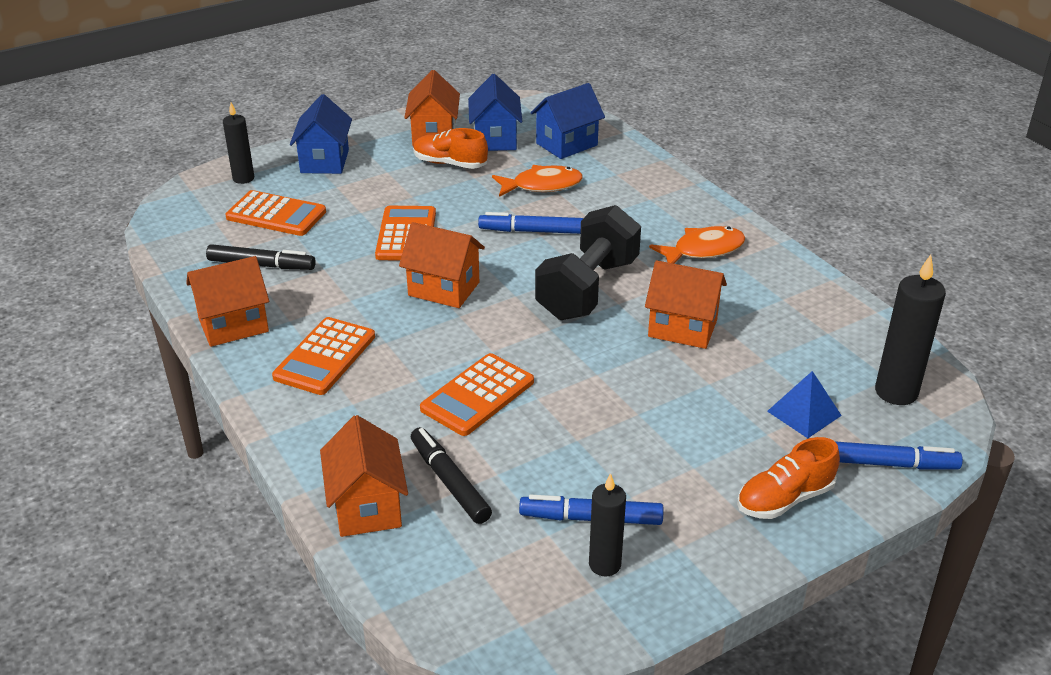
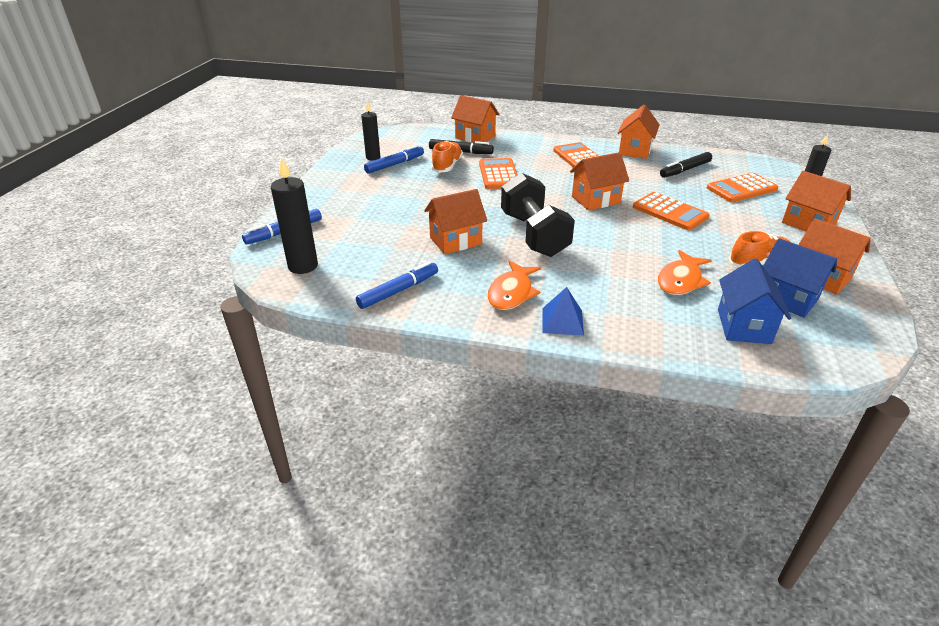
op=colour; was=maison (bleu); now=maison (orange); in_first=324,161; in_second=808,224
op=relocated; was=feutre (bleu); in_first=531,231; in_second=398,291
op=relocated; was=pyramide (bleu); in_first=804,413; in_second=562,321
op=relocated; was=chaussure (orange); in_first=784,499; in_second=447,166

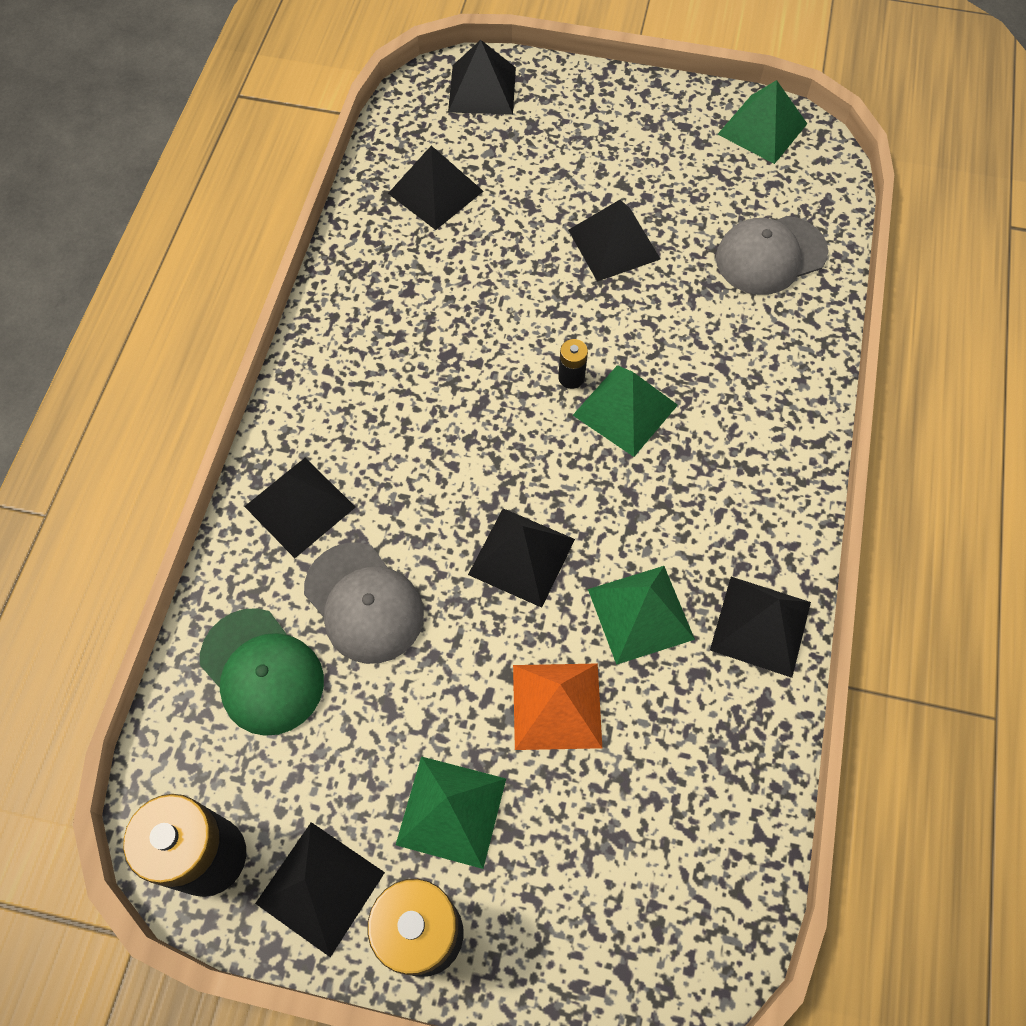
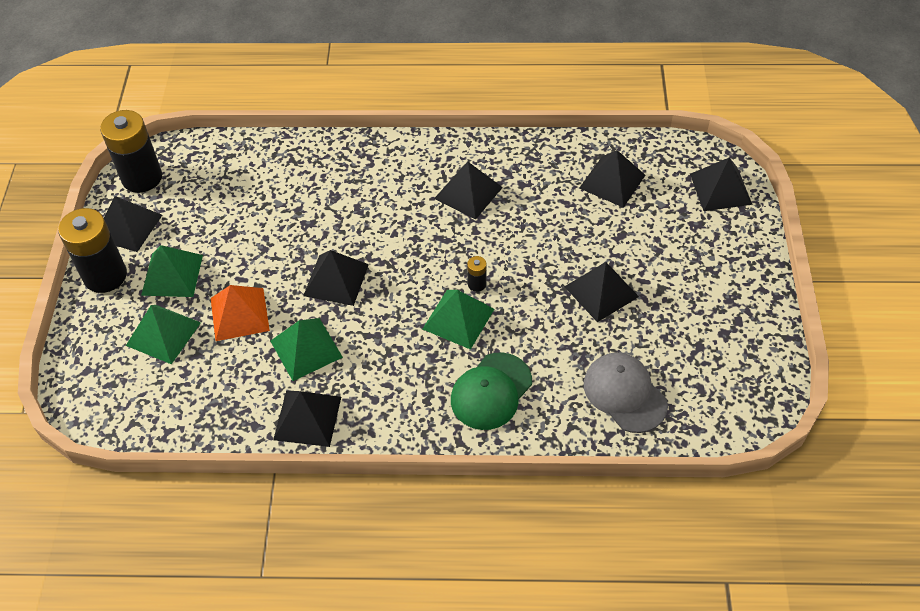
op=relocated; was=pyramide (vert); in_first=762,128; in_second=163,333
op=relocated; was=pyramide (noir); in_first=300,507; in_second=468,193
op=missing; was=casquette (gris); in_first=364,603
op=relocated; was=casquette (vert); in_first=262,671; in_second=491,391

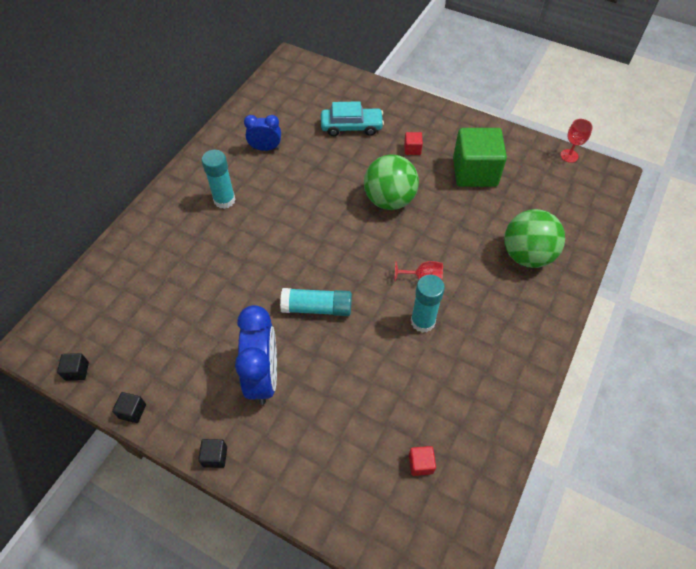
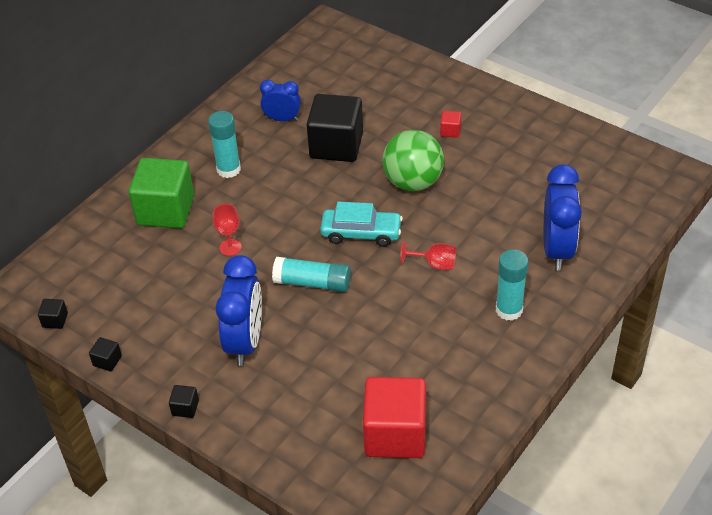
op=relocated; was=voiture (turquoise); in_first=351,127; in_second=361,233
op=relocated; was=verre à pied (rouge); in_first=569,156; in_second=230,247
op=relocated; was=cube (vert); in_first=474,172; in_second=166,210
op=exchanged; was=balle (vert); now=réveil (bleu); in_first=527,255; in_second=557,249
op=relocated; was=bâton de colle (turquoise); in_first=422,321; in_second=509,310
op=size; was=cube (rouge); in_first=420,464; in_second=395,434; ratio=2.48
op=appeared; now=cube (noir); in_second=336,145

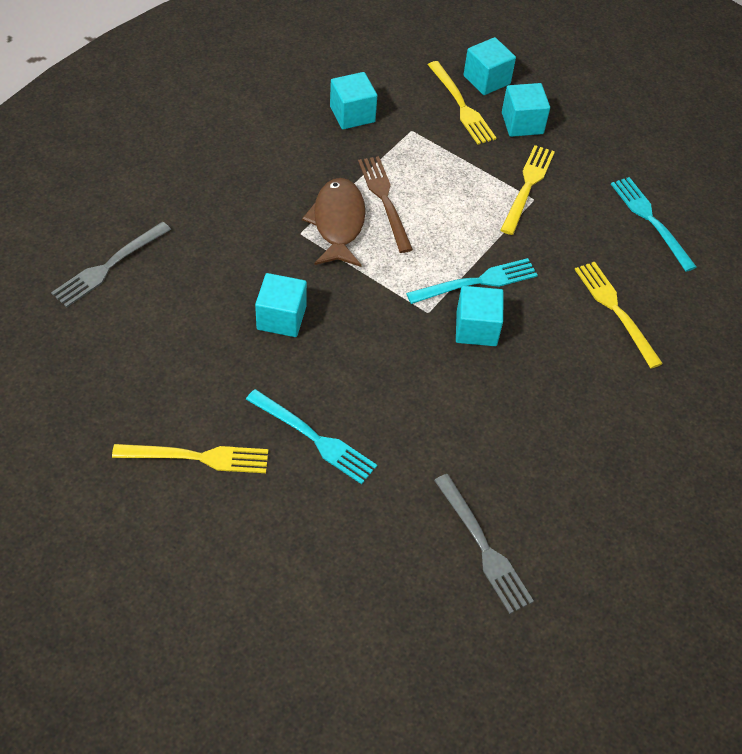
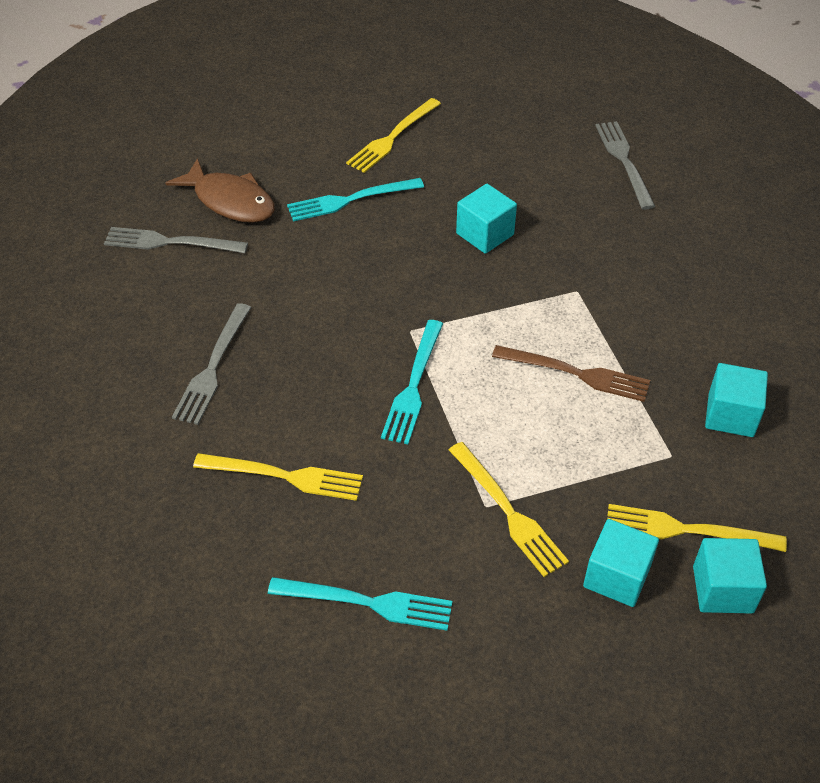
op=relocated; was=poisson (marron); in_first=338,223; in_second=230,201
op=missing; was=cube (turquoise); in_first=476,328
op=appeared; now=fourchette (gris); in_second=212,367

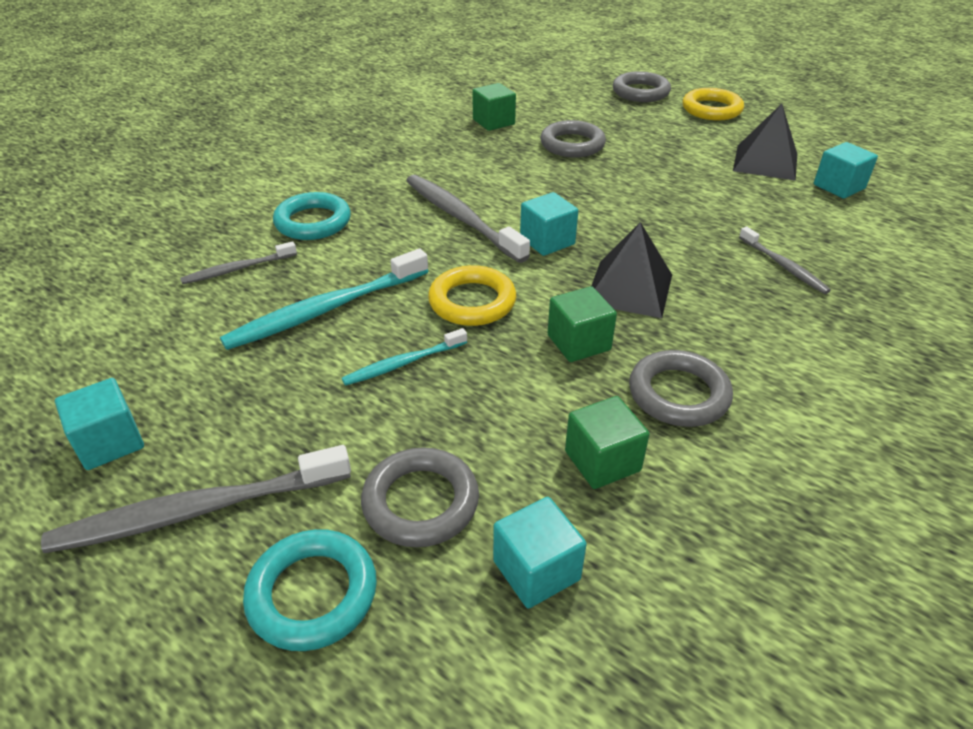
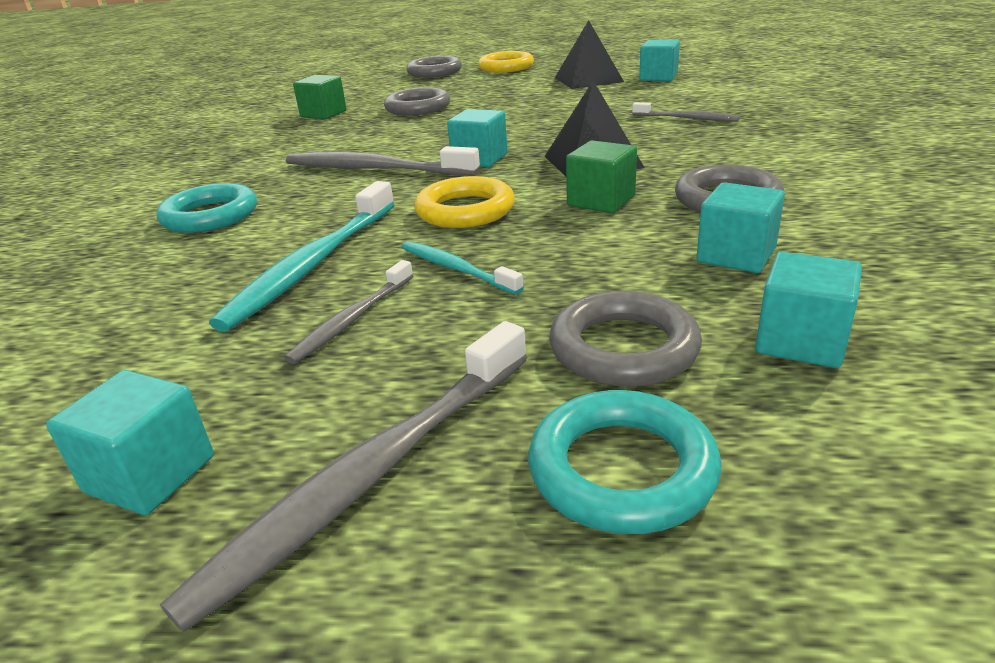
op=relocated; was=brosse à dents (gris); in_first=237,269; in_second=352,319
op=spun; was=brosse à dents (turquoise); in_first=403,363; in_second=456,269; clockwise=105
op=colour; was=cube (vert); now=cube (turquoise); in_first=602,461; in_second=736,255

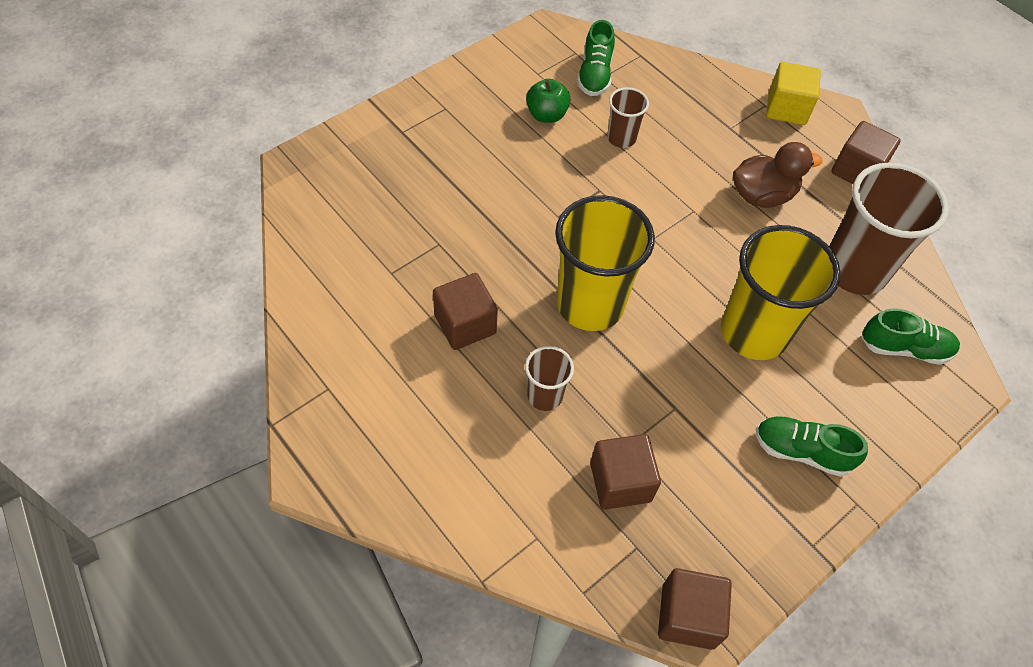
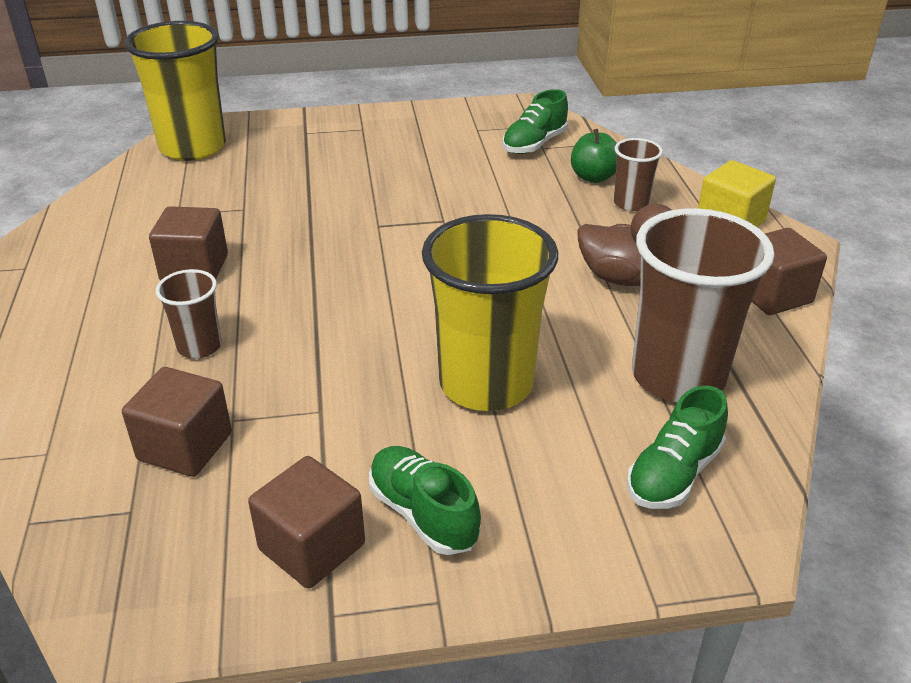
op=relocated; was=pomme (vert); in_first=546,115; in_second=593,177
op=relocated; was=gobelet (marron); in_first=621,138; in_second=631,203
op=relocated; was=gobelet (jaune); in_first=590,304; in_second=193,147
op=spun; was=chaussure (vert); in_first=904,348; in_second=673,474; clockwise=90
op=relocated; was=cube (marron); in_first=688,616; in_second=312,547

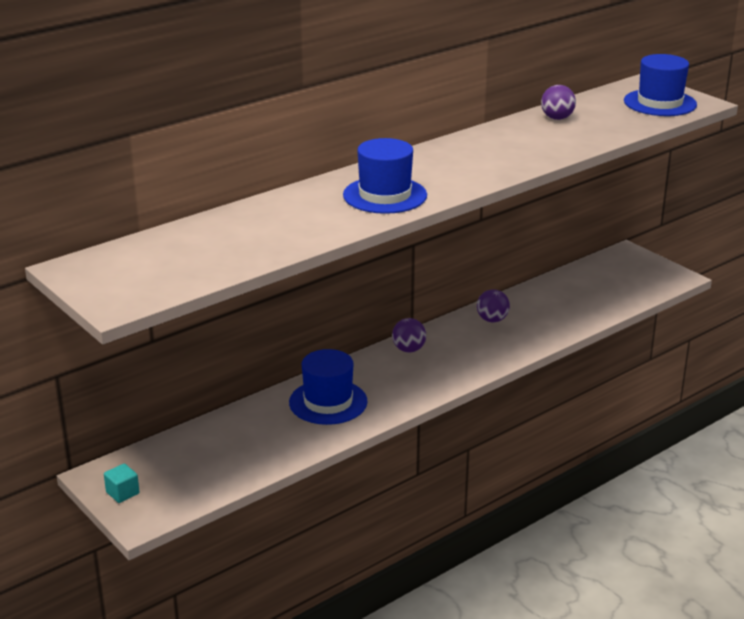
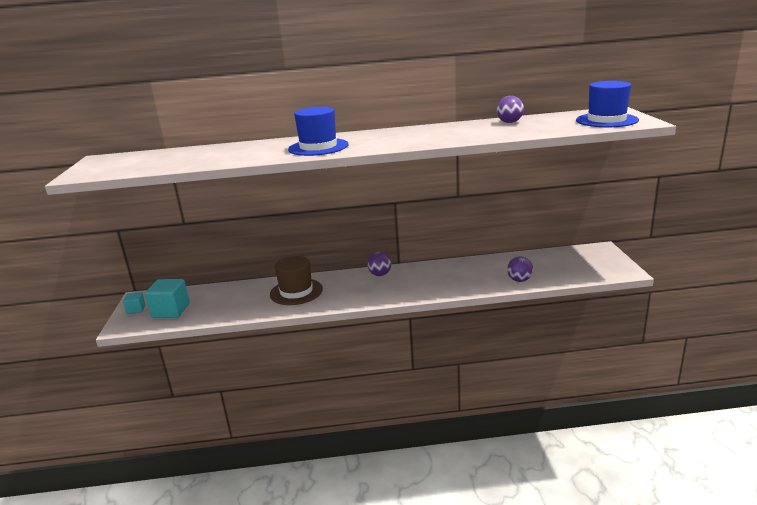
op=relocated; was=balle (violet); in_first=492,320; in_second=519,280
op=colour; was=chapeau (bleu); now=chapeau (marron); in_first=328,402; in_second=296,292
op=appeared; now=cube (turquoise); in_second=171,311

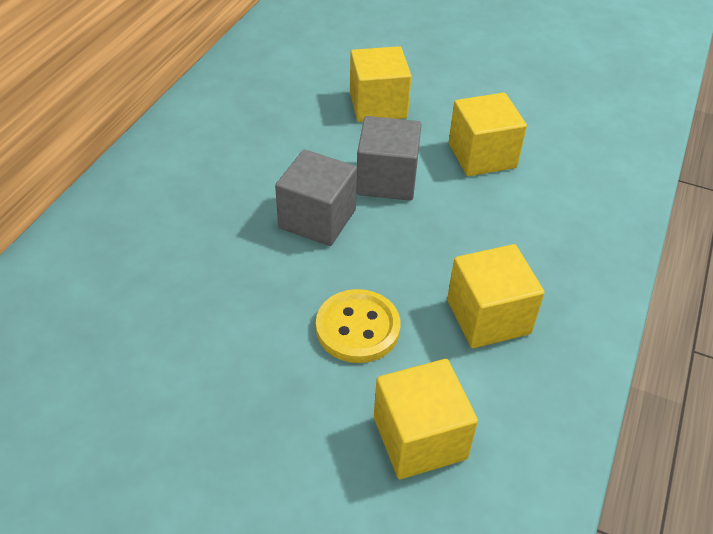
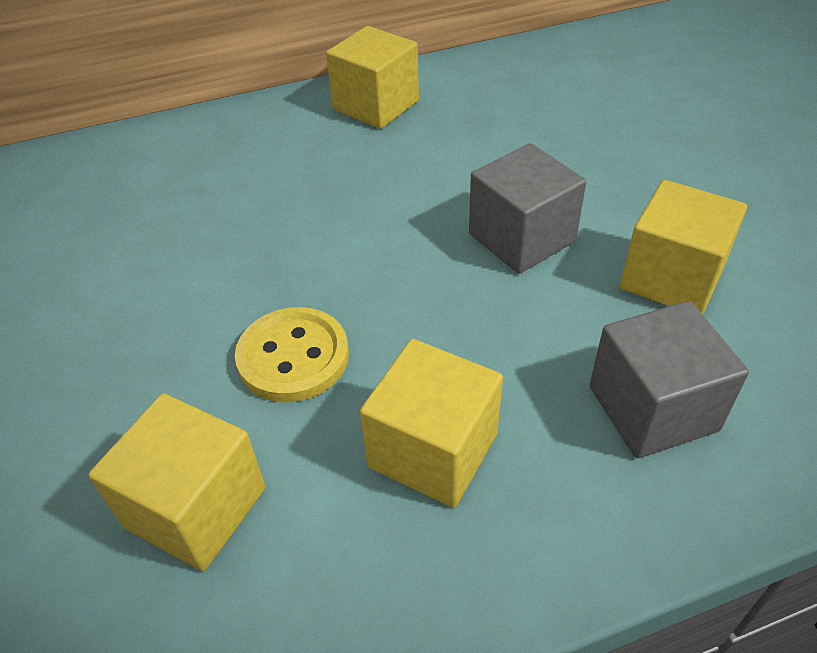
op=relocated; was=cube (jaune); in_first=378,105; in_second=376,105
op=relocated; was=cube (gris); in_first=317,219; in_second=652,408

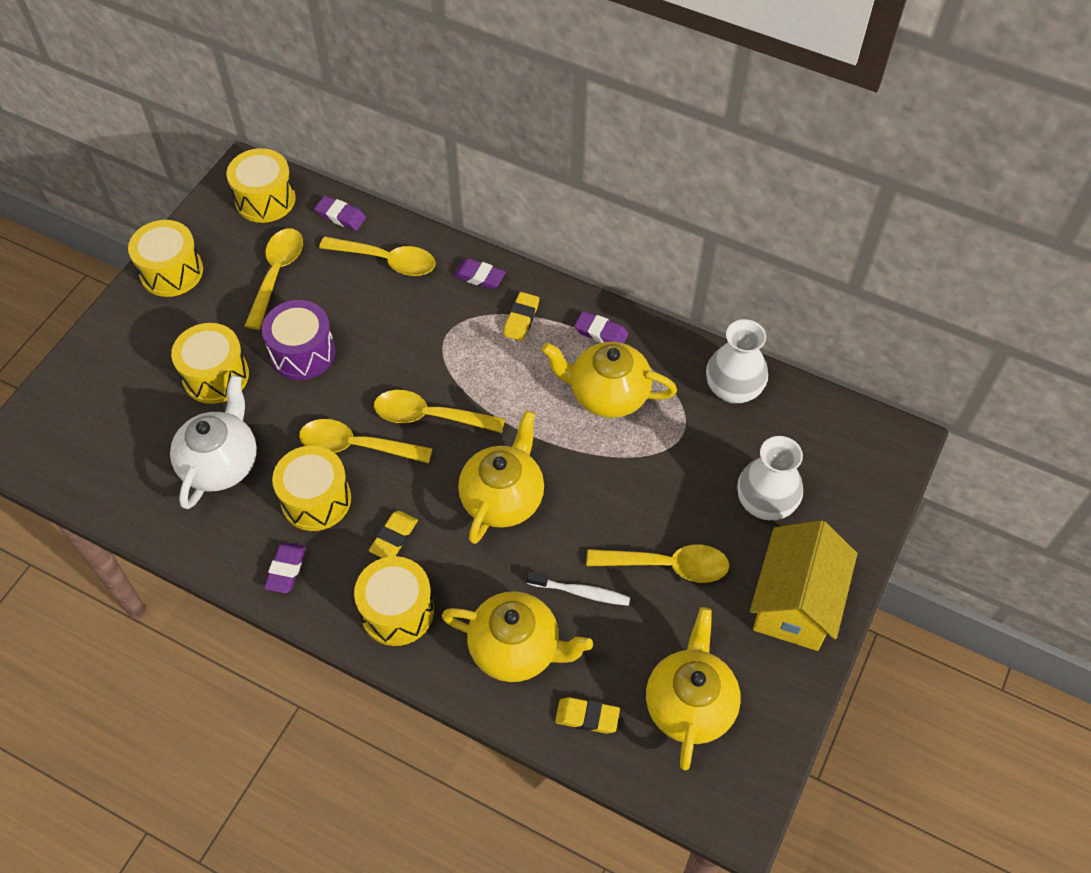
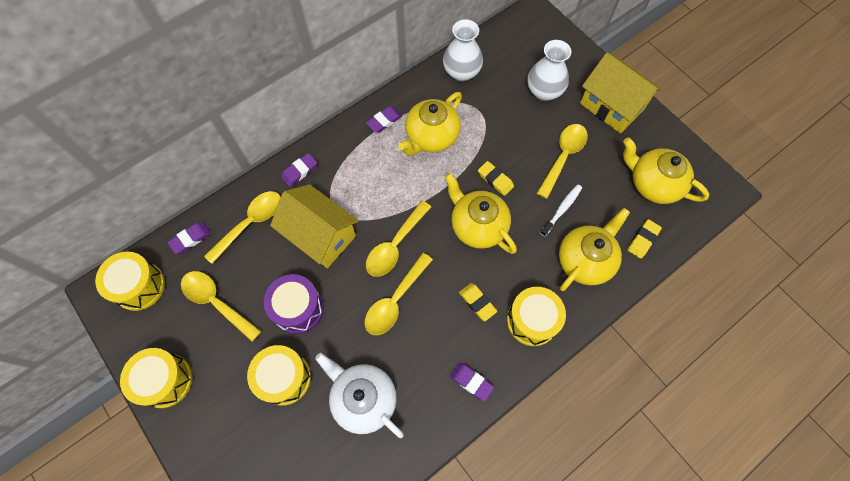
op=relocated; was=gomme (jaune); in_first=521,319; in_second=495,180
op=missing; was=tambour (jaune); in_first=316,499
op=appeared; now=maison (jaune); in_second=320,236

